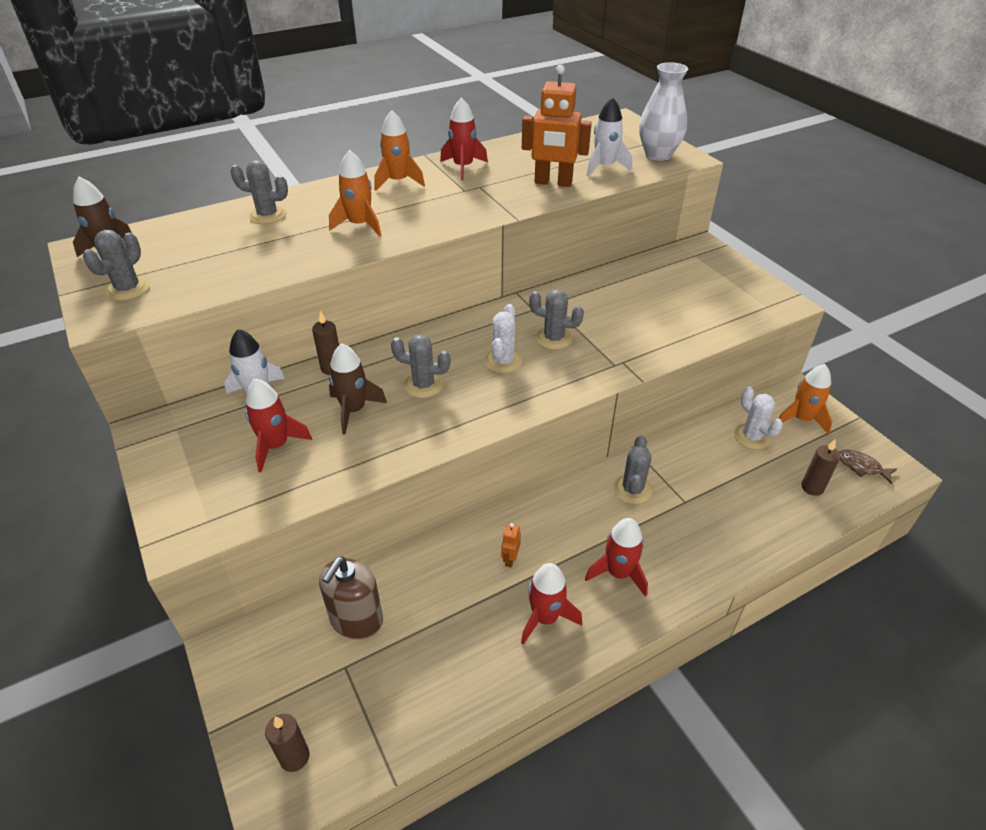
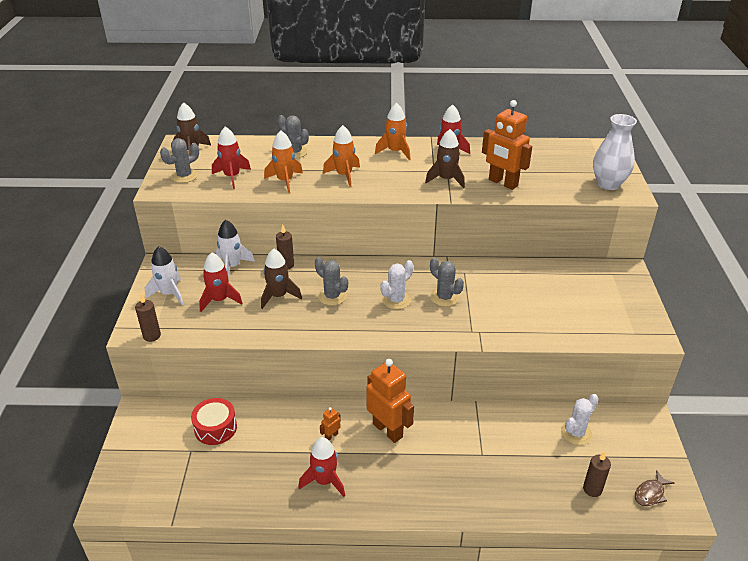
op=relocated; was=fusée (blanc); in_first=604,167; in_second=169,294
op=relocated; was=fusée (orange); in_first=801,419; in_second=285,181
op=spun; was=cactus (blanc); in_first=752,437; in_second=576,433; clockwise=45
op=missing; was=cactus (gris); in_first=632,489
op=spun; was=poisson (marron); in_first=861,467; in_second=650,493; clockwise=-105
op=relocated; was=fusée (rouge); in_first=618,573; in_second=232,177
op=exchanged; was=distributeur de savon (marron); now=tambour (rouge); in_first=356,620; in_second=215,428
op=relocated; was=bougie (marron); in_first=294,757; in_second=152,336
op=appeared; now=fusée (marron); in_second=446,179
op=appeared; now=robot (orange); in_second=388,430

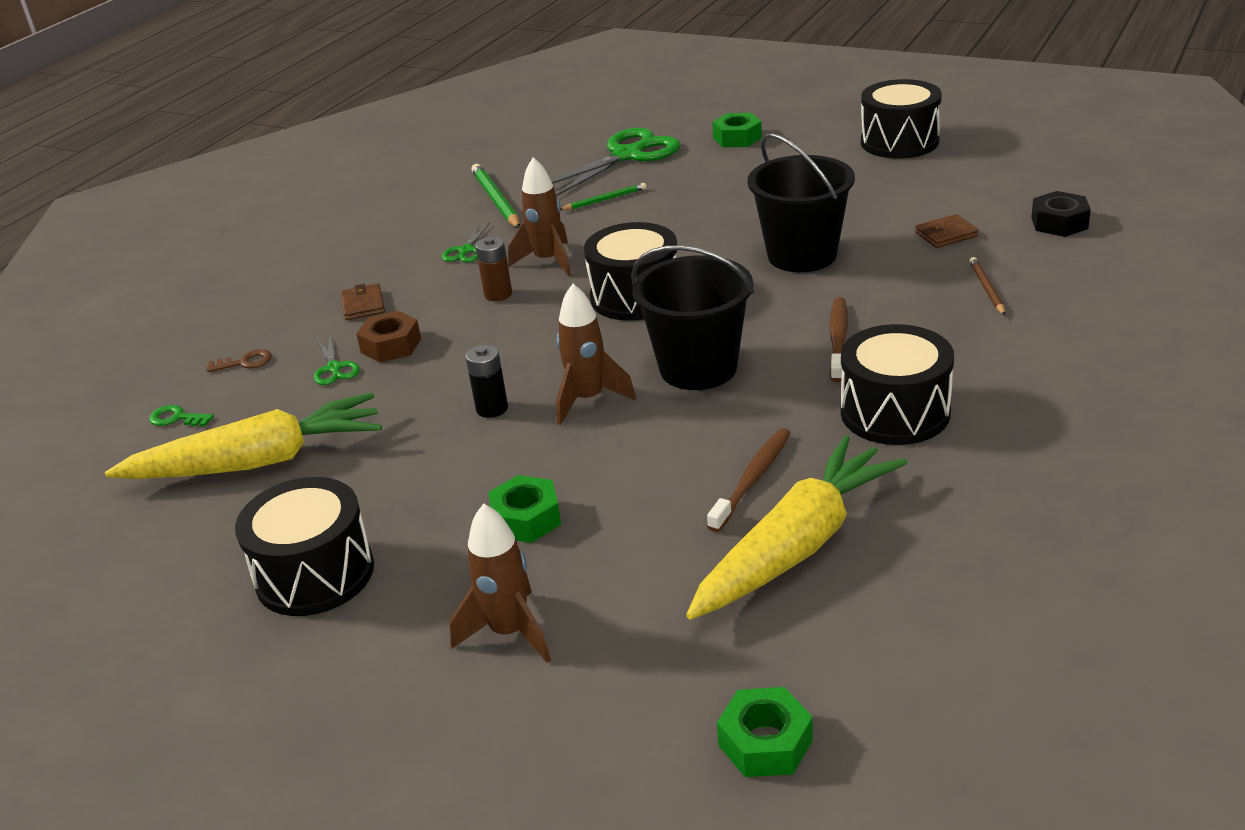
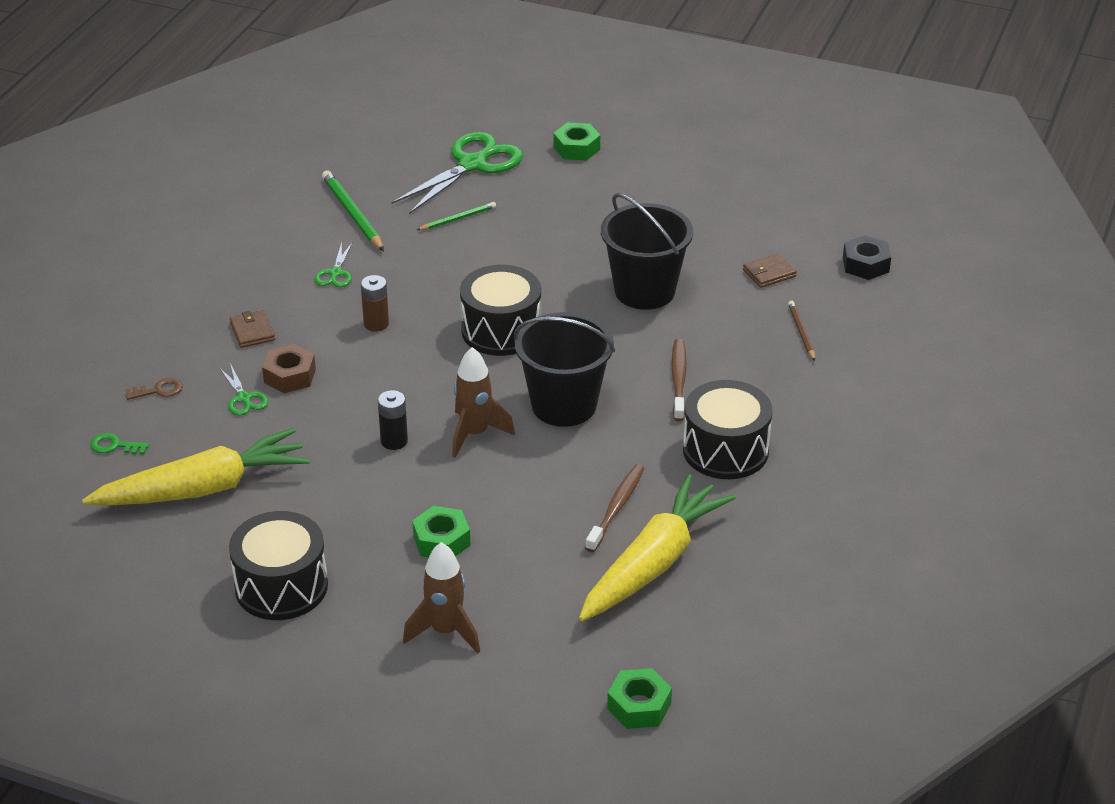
op=missing; was=tambour (noir); in_first=899,142
op=missing; was=fusée (marron); in_first=548,261

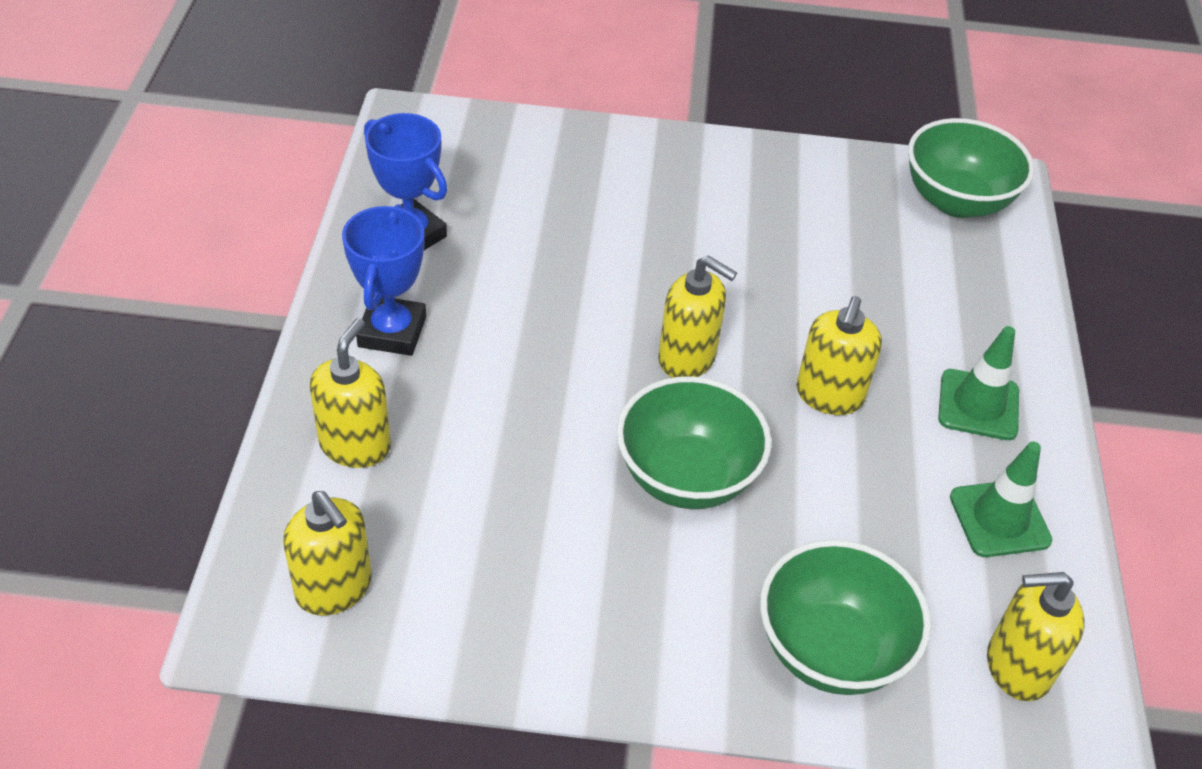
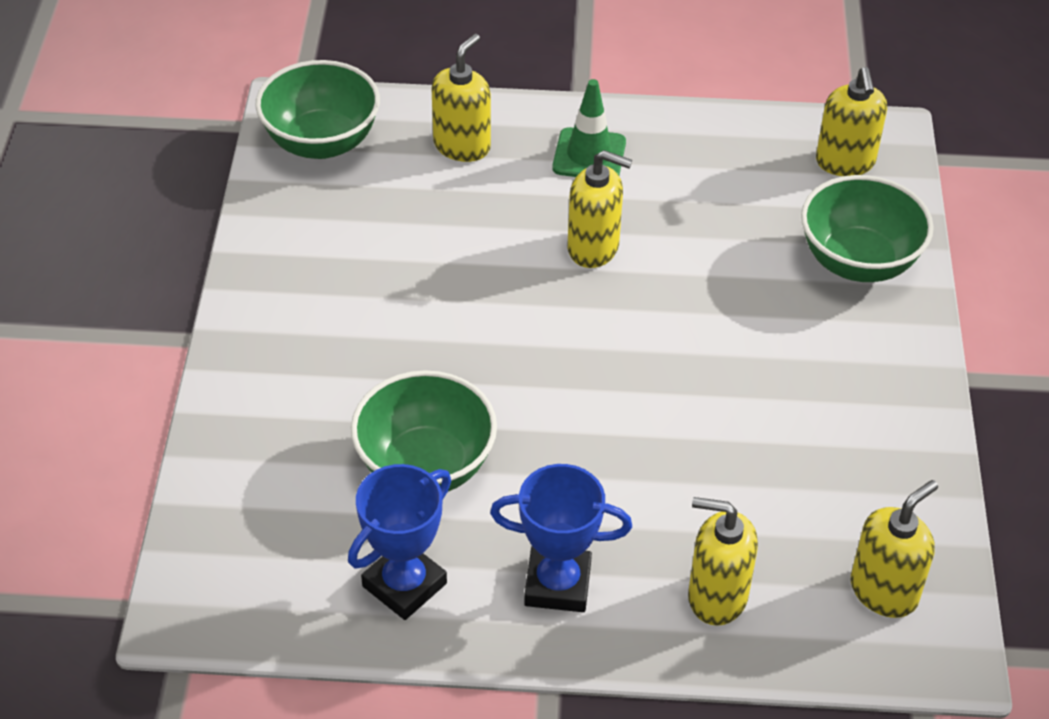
op=relocated; was=distributeur de savon (jaune); in_first=687,358; in_second=462,146
op=relocated; was=bol (vert); in_first=687,477; in_second=425,466
op=missing; was=cône de chantier (vert); in_first=999,519

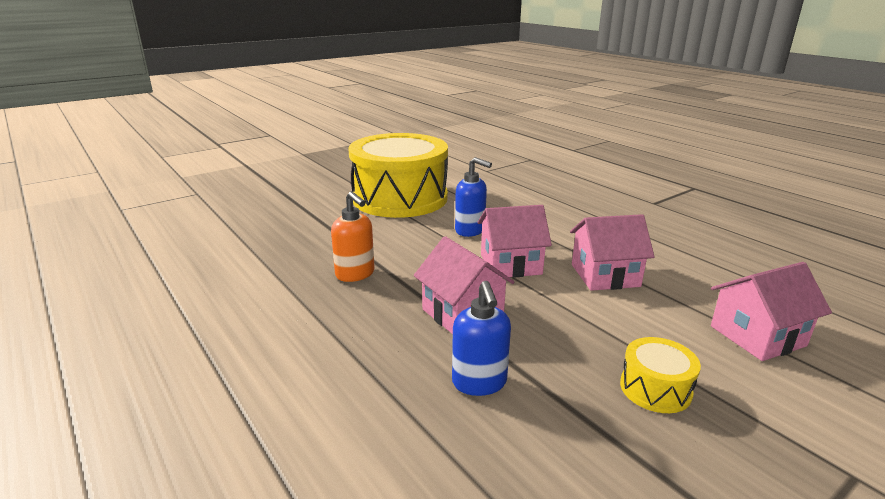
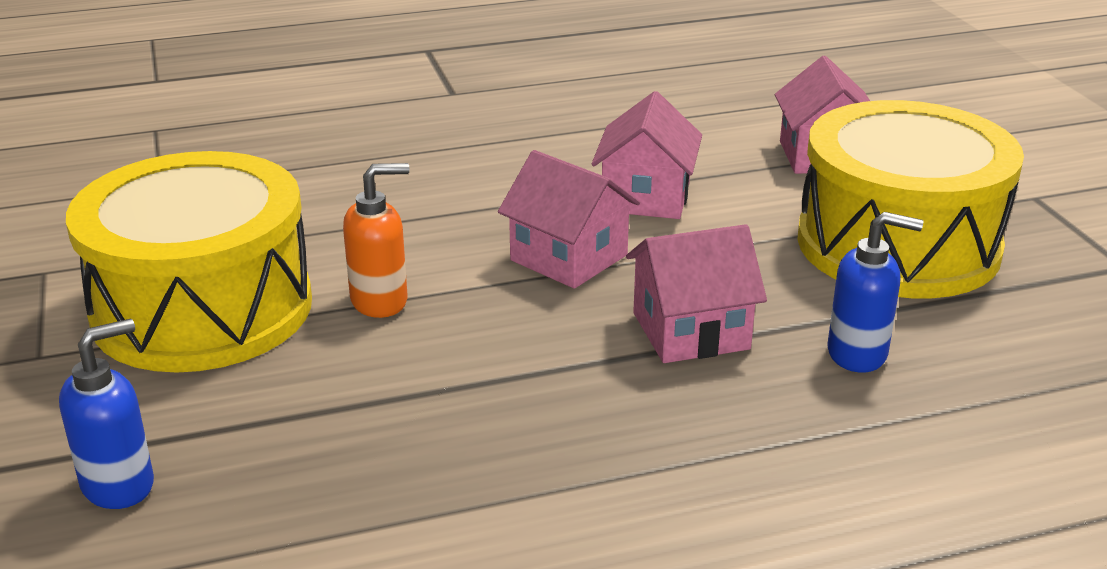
op=relocated; was=distributeur de savon (bleu); in_first=470,230; in_second=119,485
op=relocated; was=distributeur de savon (orange); in_first=355,274; in_second=380,301
op=spun; was=maison (rose); in_first=510,264; in_second=569,257; clockwise=-60
op=size; was=tambour (jaune); in_first=655,388; in_second=898,244; ratio=2.5

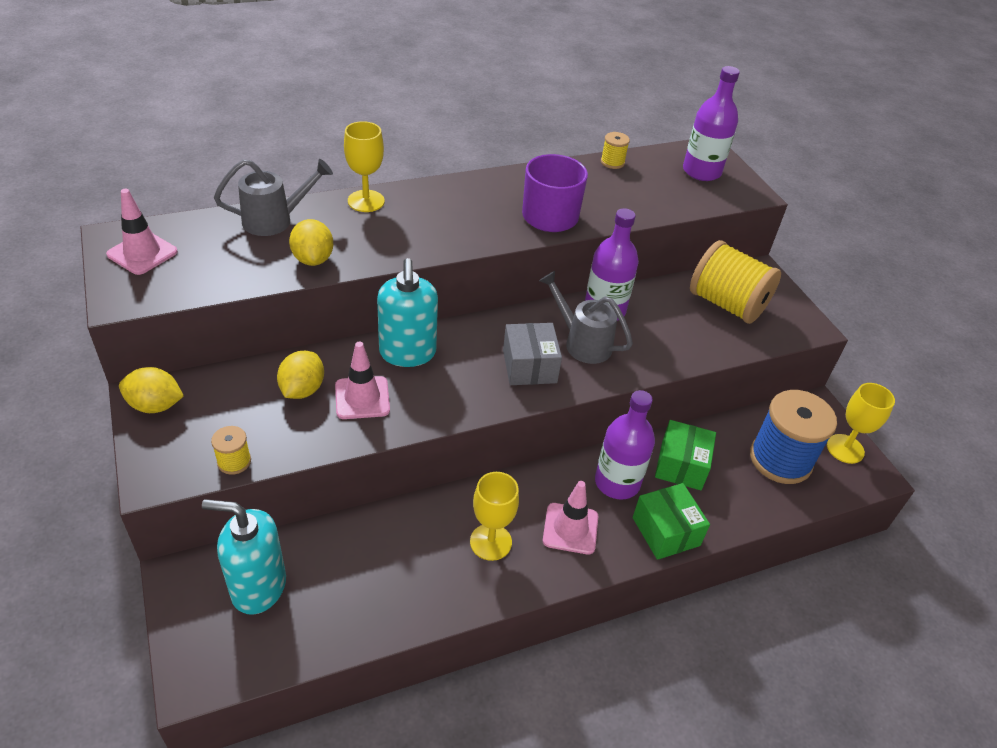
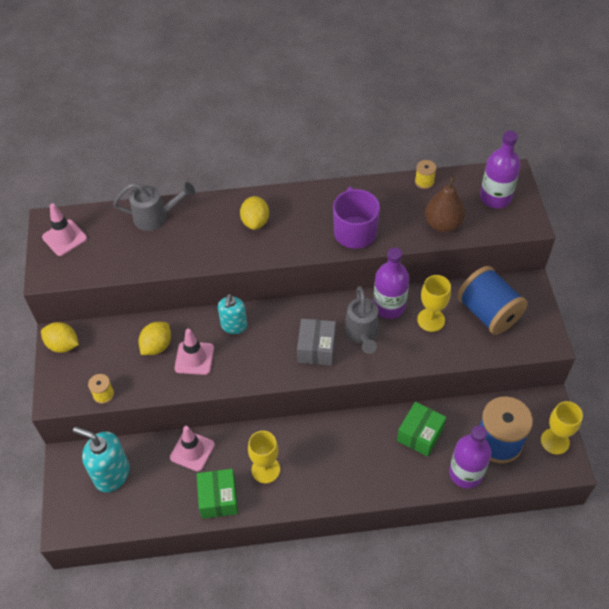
op=relocated; was=verre à pied (jaune); in_first=366,201; in_second=431,320
op=relocated; was=citron (jaune); in_first=313,259; in_second=255,222
op=colour; was=bobine (jaune); now=bobine (bleu); in_first=726,304; in_second=488,313
op=size; was=distributeur de savon (turquoise); in_first=407,353; in_second=234,326; ratio=0.66
op=spun; was=arrosoir (gris); in_first=582,343; in_second=362,333; clockwise=-150
op=relocated; was=bouteille (violet); in_first=617,482; in_second=466,473
op=relocated; was=cône de chantier (rose); in_first=570,528; in_second=192,451
op=relocated; was=boîte (vert); in_first=666,531; in_second=218,499
op=appeared; now=poire (marron); in_second=443,224

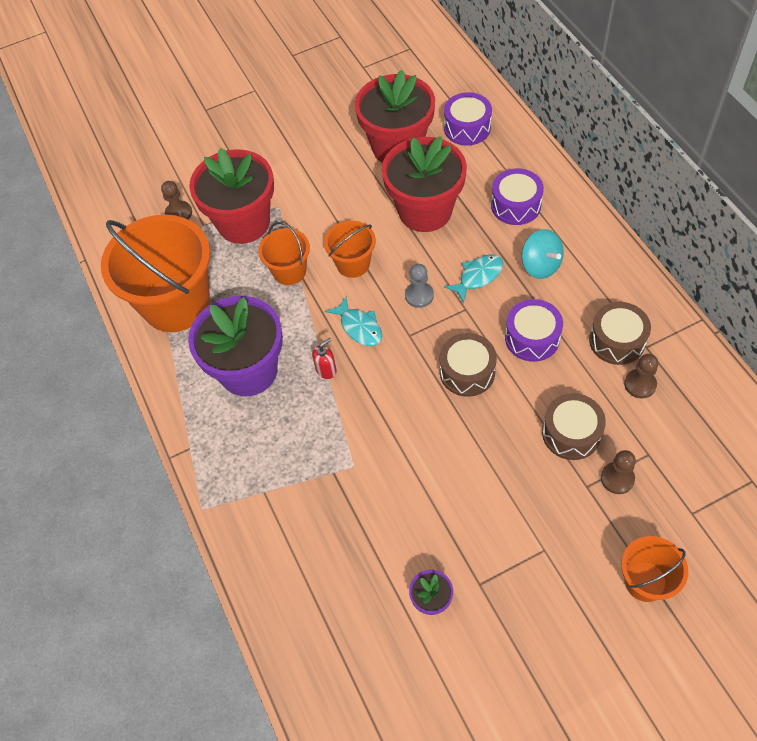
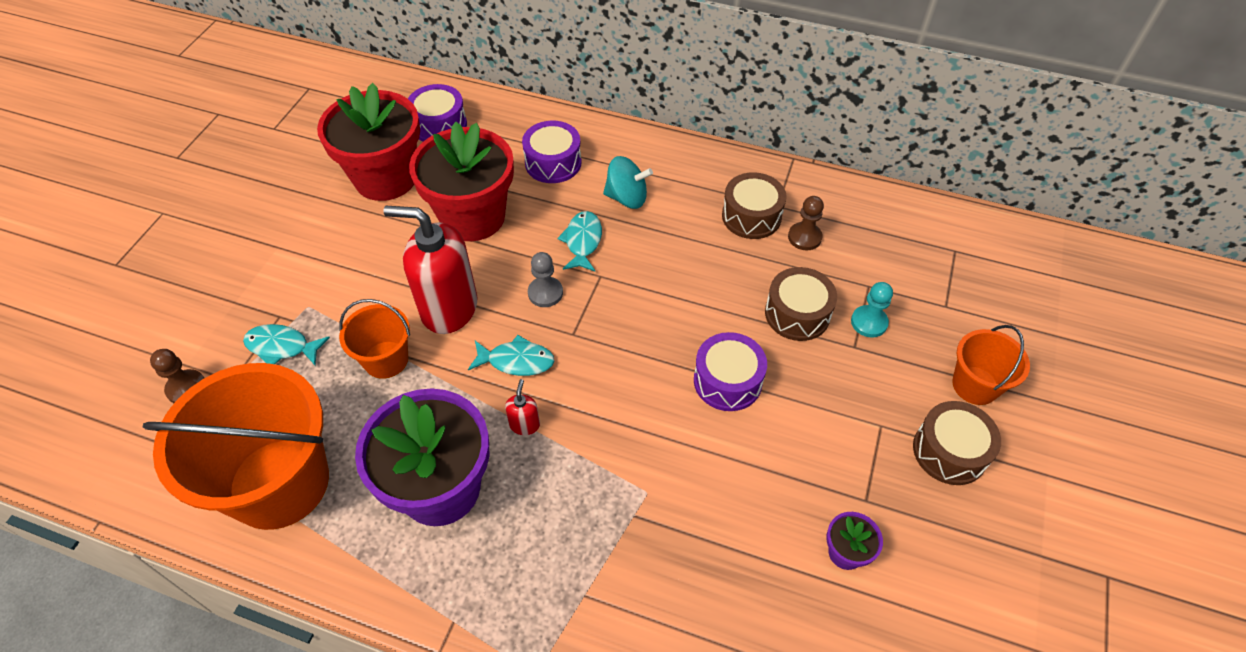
op=exchanged; was=pot de fleurs (rouge); now=poisson (turquoise); in_first=243,222; in_second=282,347
op=exchanged; was=seau (orange); now=distributeur de savon (rouge); in_first=353,264; in_second=449,308
op=relocated; was=tambour (violet); in_first=532,338; in_second=727,381
op=relocated; was=tambour (marron); in_first=467,372; in_second=949,451
op=colour; was=pion (marron); now=pion (turquoise); in_first=617,478; in_second=869,322

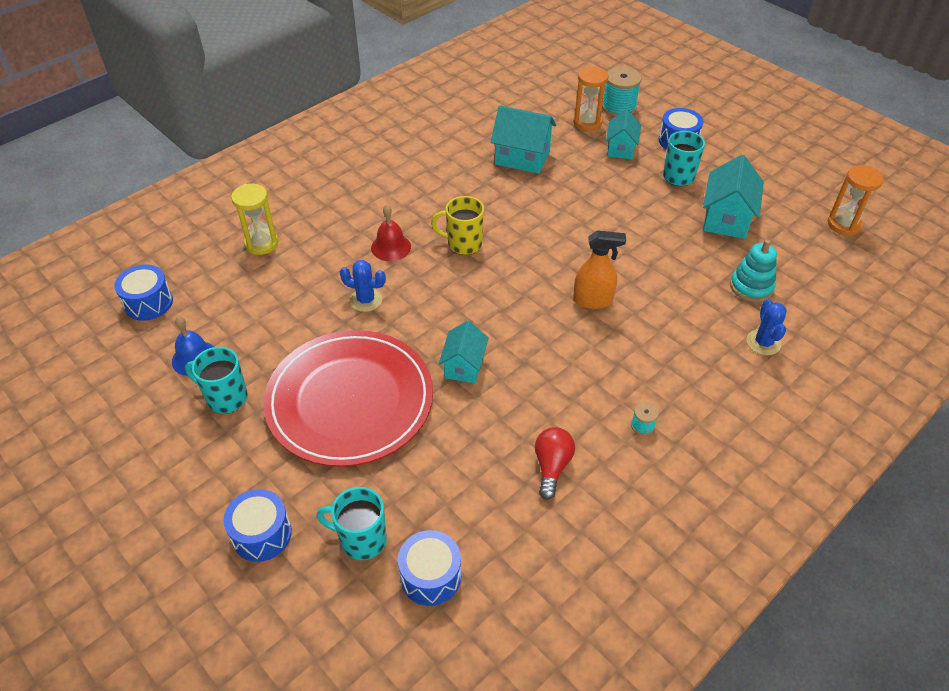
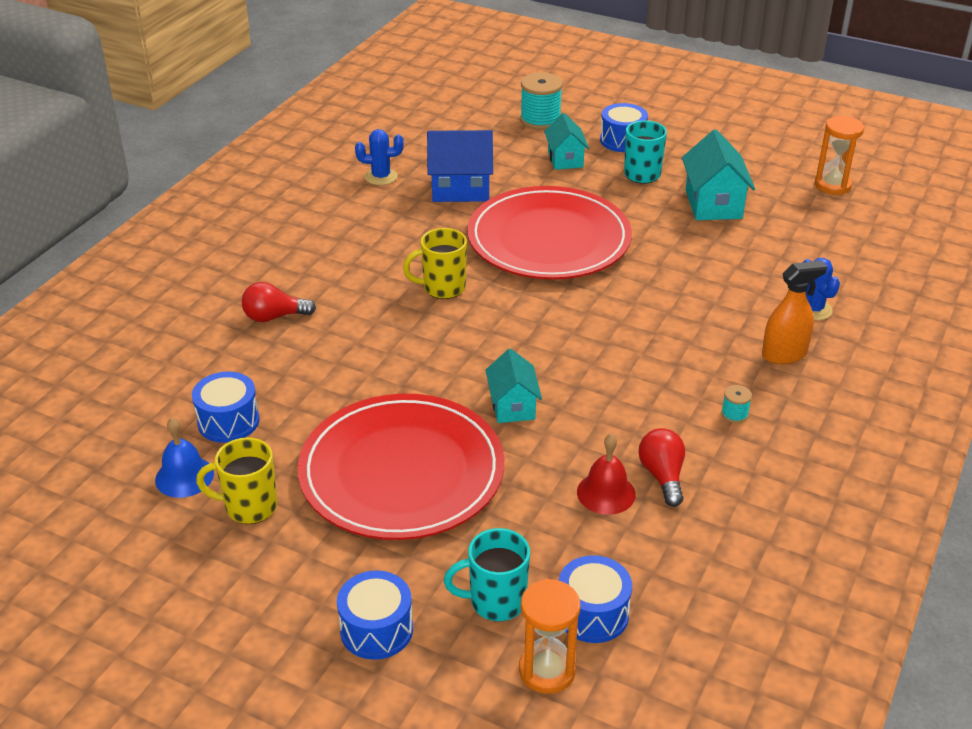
op=relocated; was=sablier (orange); in_first=587,122; in_second=547,671
op=colour; was=maison (turquoise); now=maison (bleu); in_first=522,158; in_second=460,189
op=missing; was=sablier (jaune); in_first=261,243
op=relocated; was=cloche (rouge); in_first=391,247; in_second=606,493
op=relocated; was=vaporisateur (orange); in_first=593,300; in_second=784,354
op=missing; was=jouet à empiler (turquoise); in_first=751,287
op=relocated; was=cactus (bleu); in_first=366,300; in_second=381,177
op=relocated; was=tambour (bleu); in_first=148,303; in_second=228,421
op=colour; was=tasse (turquoise); now=tasse (jaune); in_first=226,398; in_second=249,507
op=appeared; now=assiette (rouge); in_second=549,239
op=appeared; now=ampoule (rouge); in_second=274,317

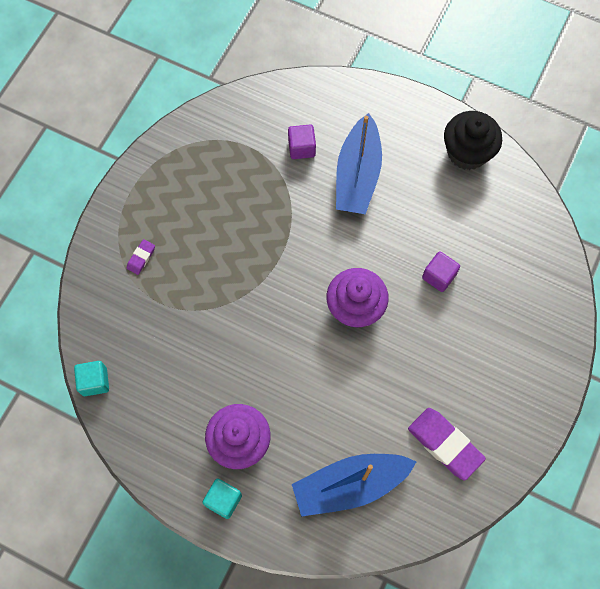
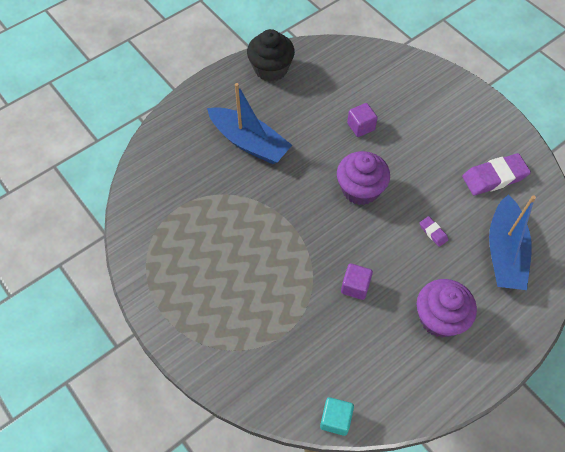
op=relocated; was=cube (violet); in_first=301,148; in_second=355,286
op=relocated; was=gomme (violet); in_first=141,258; in_second=433,232
op=missing; was=cube (turquoise); in_first=223,500

